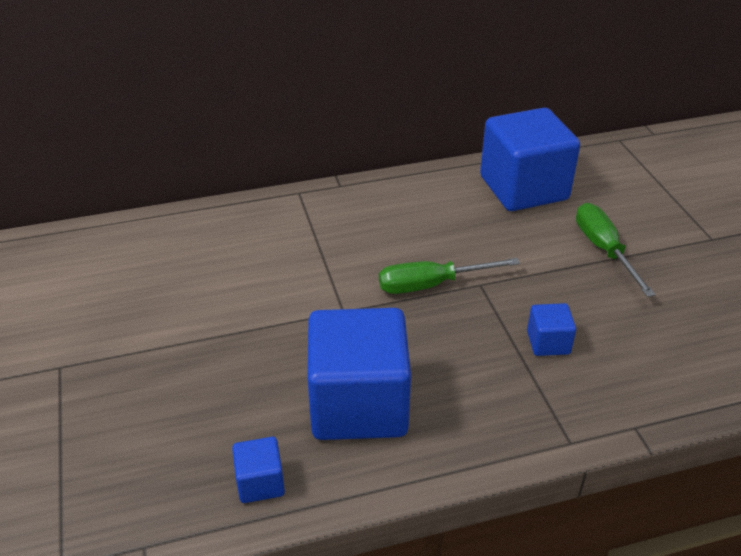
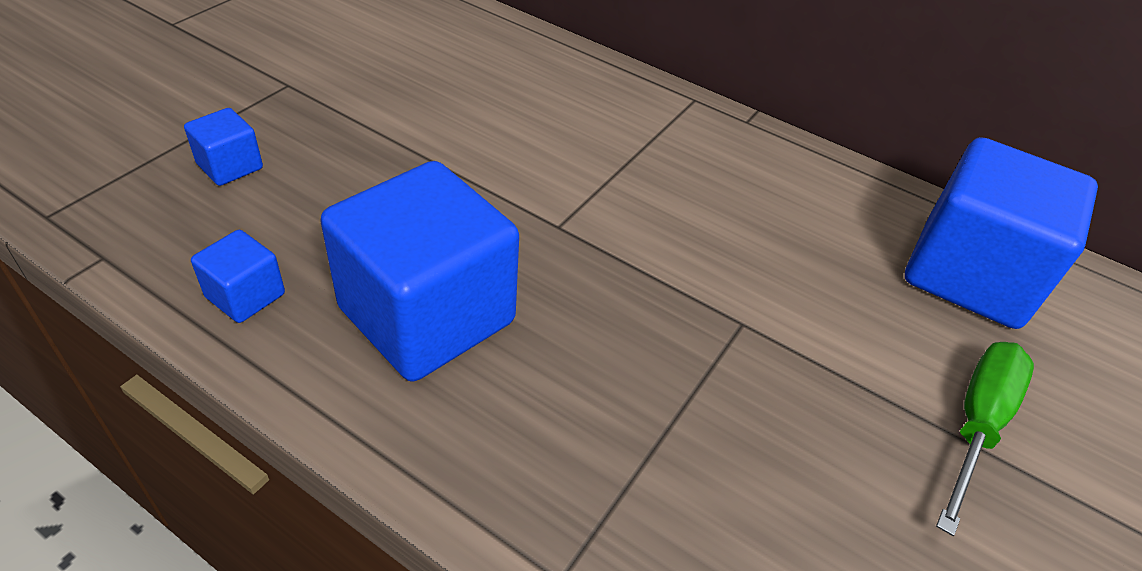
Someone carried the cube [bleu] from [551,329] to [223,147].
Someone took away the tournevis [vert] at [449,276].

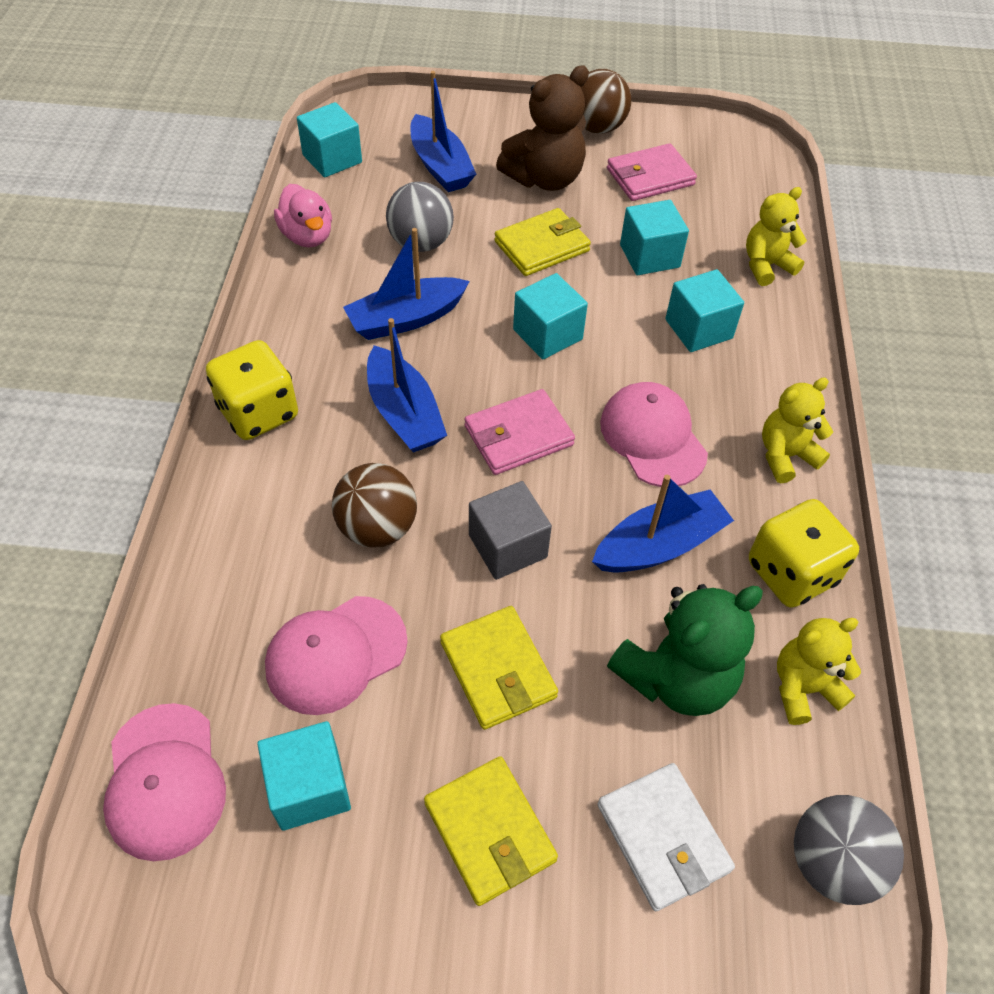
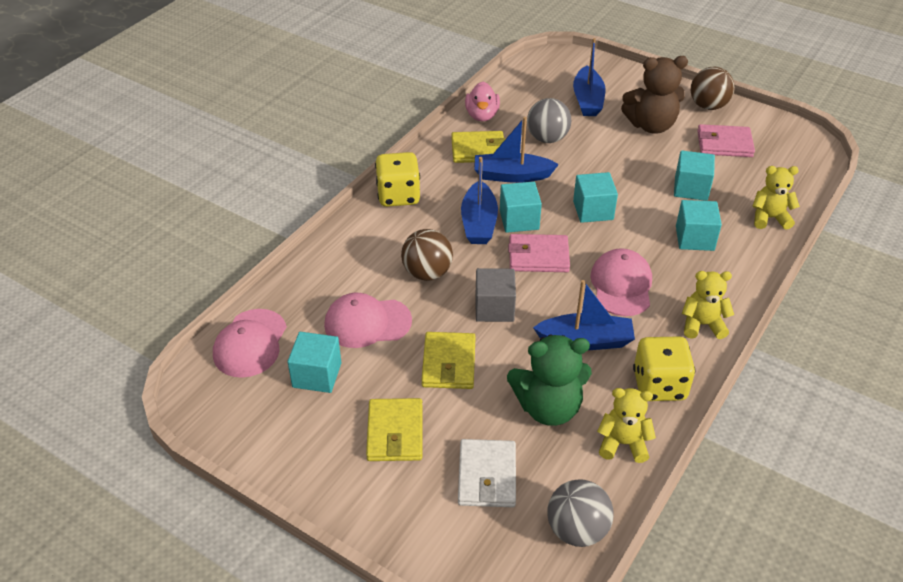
Someone carried the portefeuille [jaune] from [542,242] to [478,147].
Someone carried the cube [turquoise] from [329,140] to [521,207].

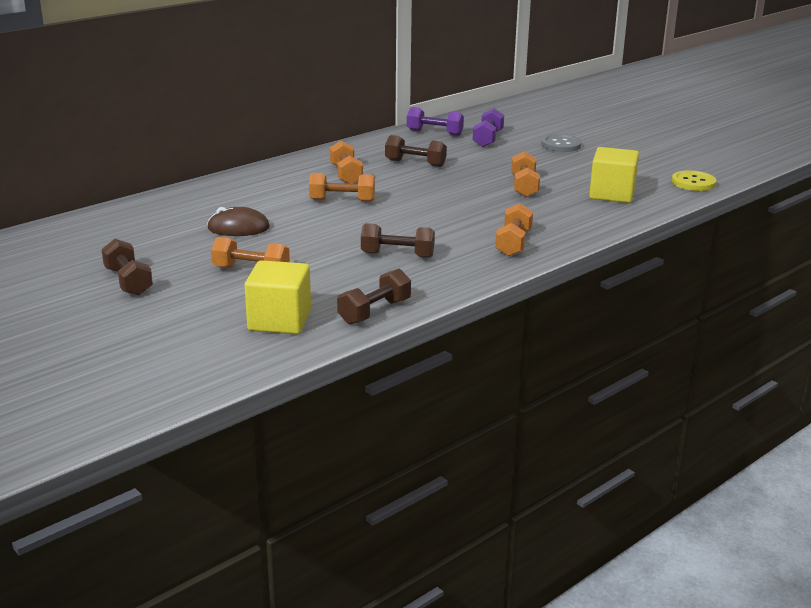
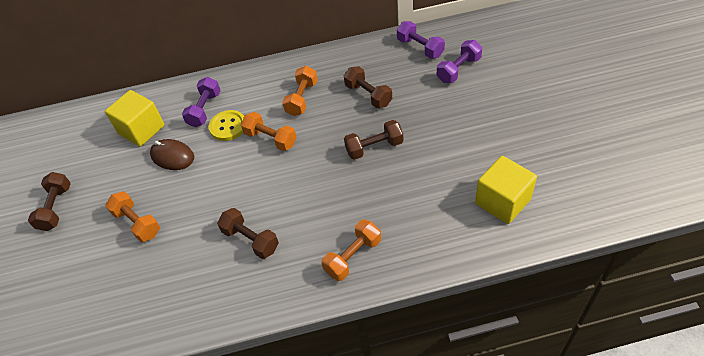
Someone carried the cube [jaune] from [278,297] to [134,118].
Someone put down the haltère [violet] at [201,102].
Someone carried the bouton [jaune] from [694,180] to [226,125].
Someone carried the haltère [marron] from [374,297] to [373,140].
Someone took away the haltère [orange] at [525,174].
Someone took away the bouton [gris] at [561,143].

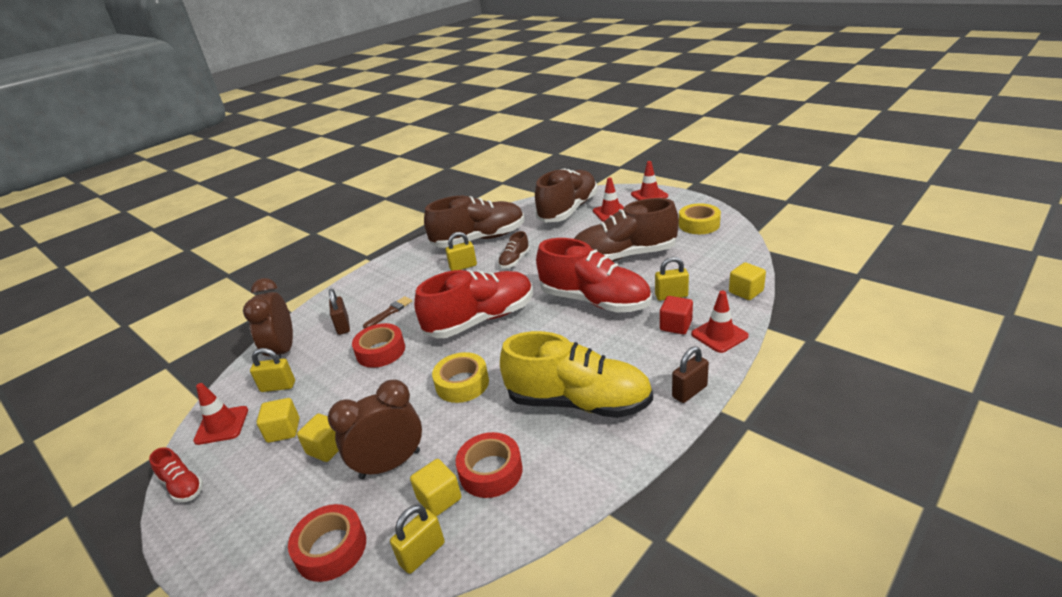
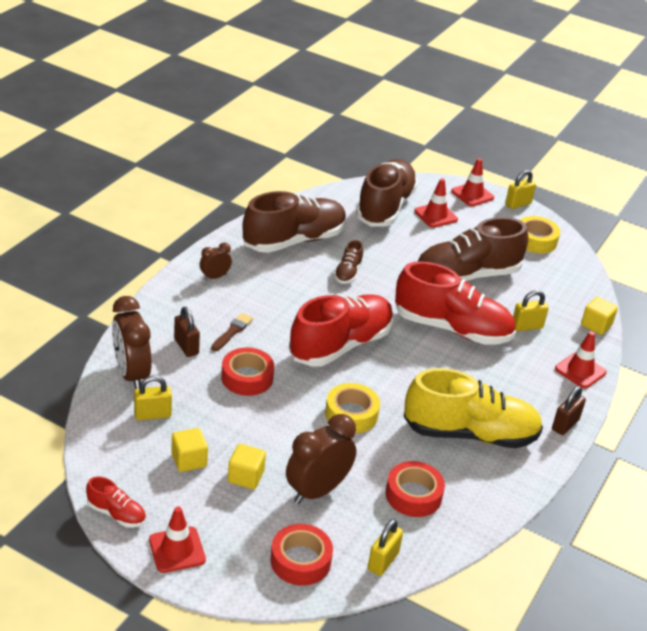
Someone carried the cône de chantier [rouge] from [220,414] to [177,540].
Someone put down the réveil [marron] at [216,262].
Someone carried the cadenas [jaune] from [461,251] to [520,189].
Someone took away the cube [jaune] at [435,487].
Someone took away the cube [rouge] at [676,315].

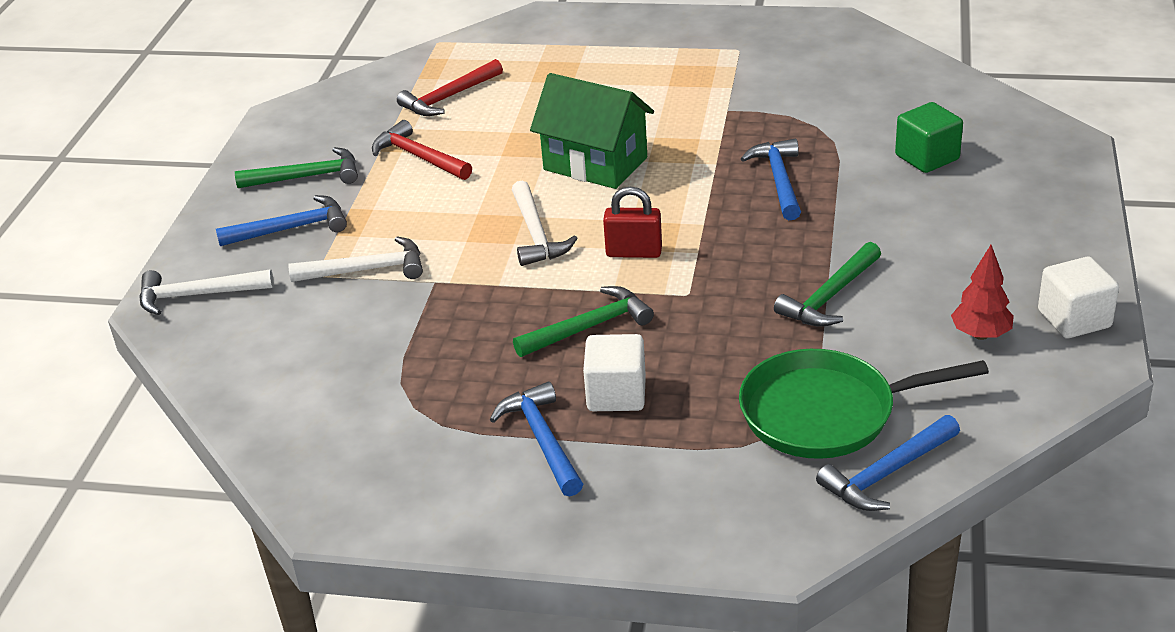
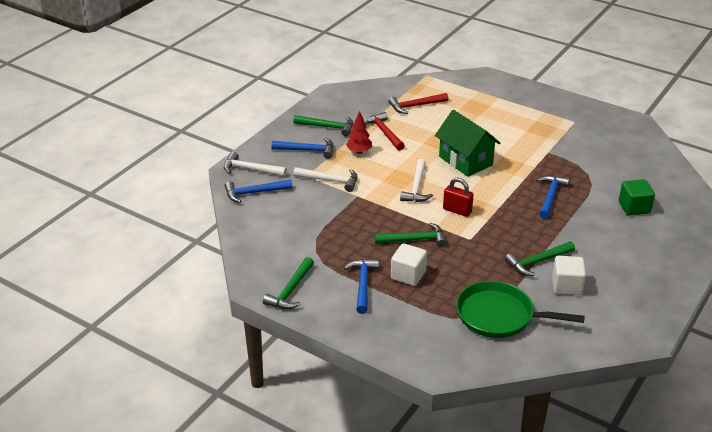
Someone carried the marteau [bleu] from [888,463] to [258,191].
Someone put down the marteau [vert] at [288,283].
Someone carried the arbre [rouge] from [982,292] to [359,132].
Someone carried the cube [blanc] from [1078,297] to [569,275].

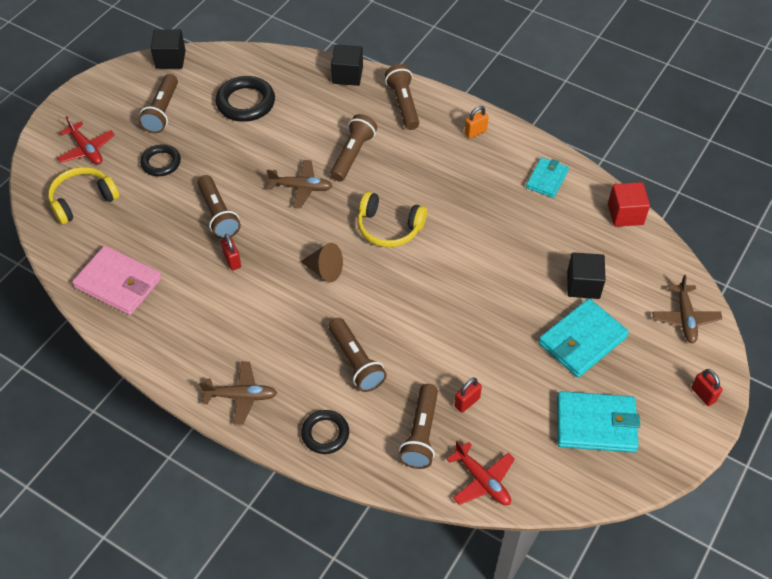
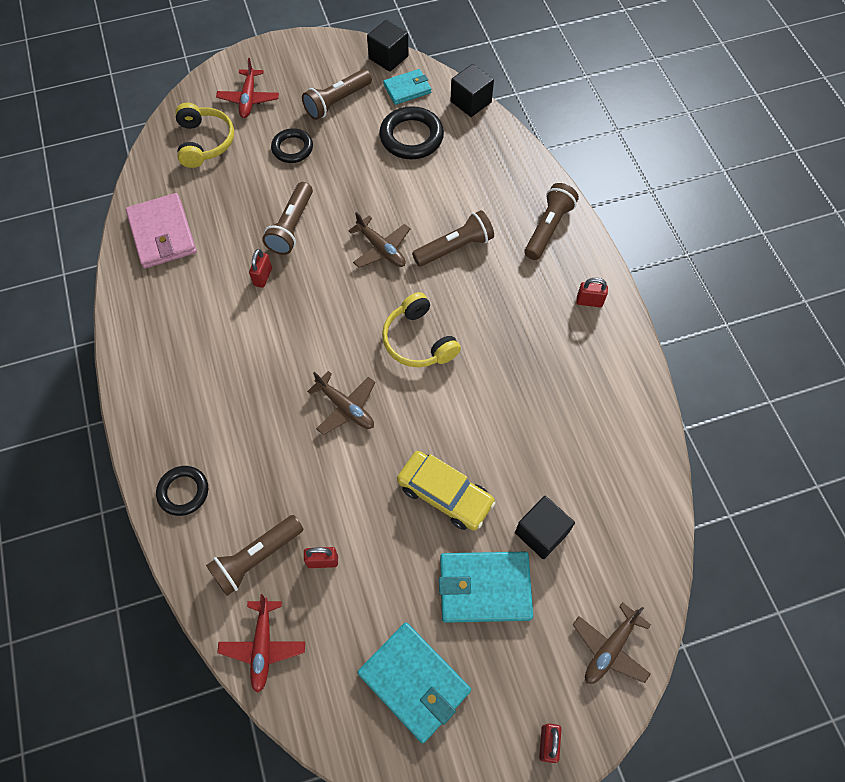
Someone rotated the casque audio [jaune] at [84,196] by 75 degrees clockwise.
Someone carried the avion [marron] from [238,393] to [341,403].
Someone carried the portefeuille [turquoise] from [547,177] to [407,87].
Someone put down the voiture [jaune] at [446,491].
Someone carried the cube [noir] from [347,65] to [472,90].
Someone repainted the cadenas [orange] at [476,122], which became the cadenas [rouge] at [592,292].
Someone took away the cône [marron] at [321,262].
Someone took away the lampe de poche [marron] at [358,355].
Someone took away the cube [rouge] at [629,204].

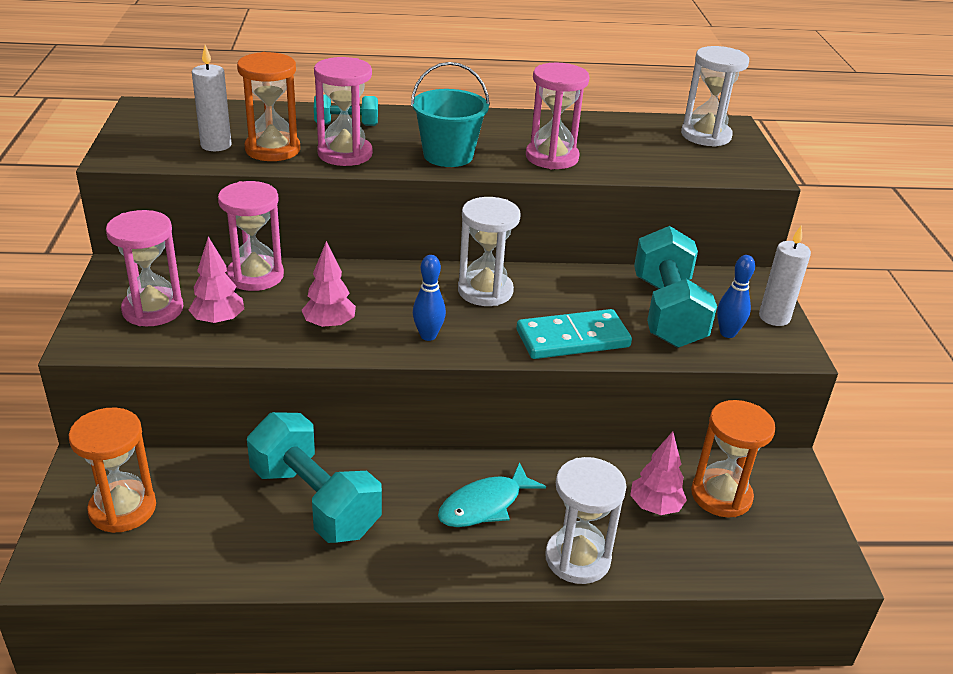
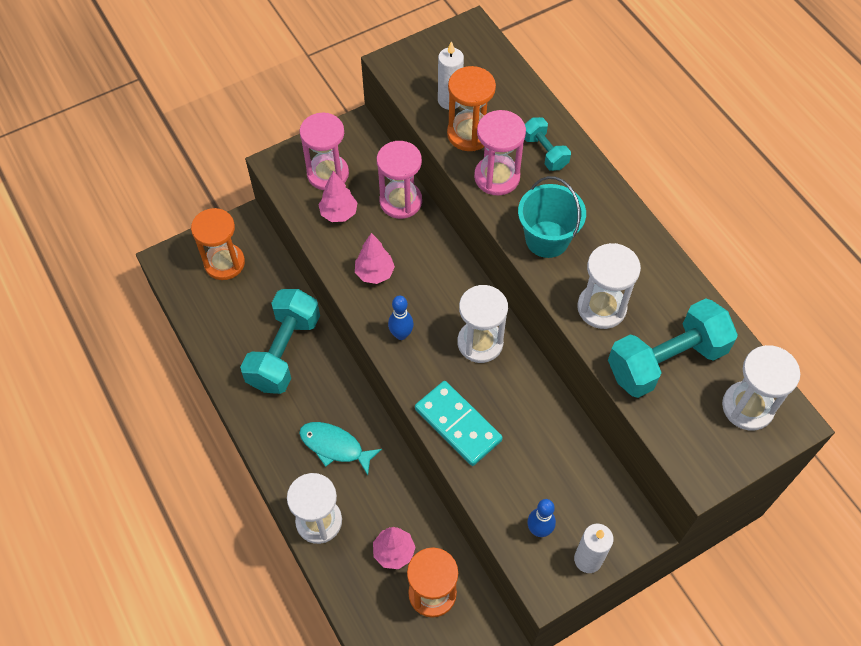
Someone repainted the sablier [rose] at [557,116], which became the sablier [blanc] at [609,286].
Someone carried the haltère [turquoise] from [675,287] to [673,348].

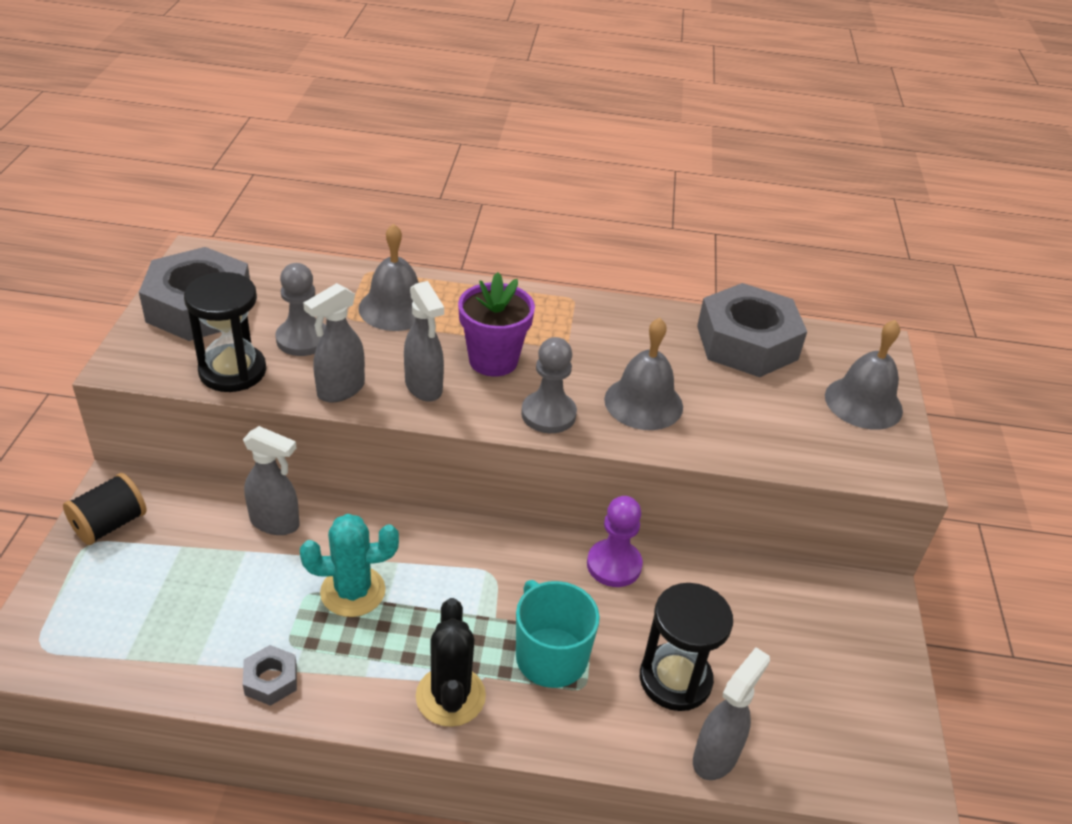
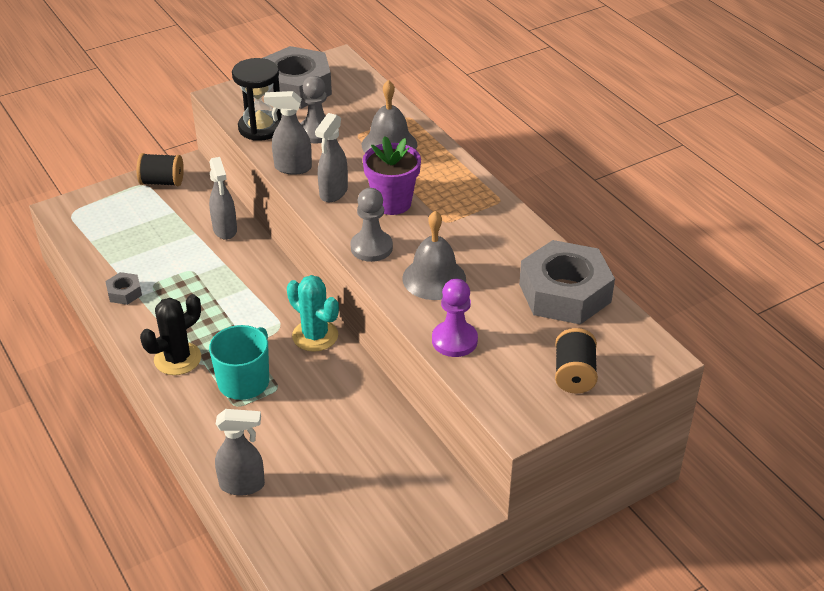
Someone carried the cactus [turquoise] from [349,565] to [313,313].
Someone carried the pion [violet] from [615,541] to [455,318].
Someone swapped the cloche [gris] at [864,375] for the bobine [noir] at [576,361].
Someone took away the sablier [noir] at [686,647].

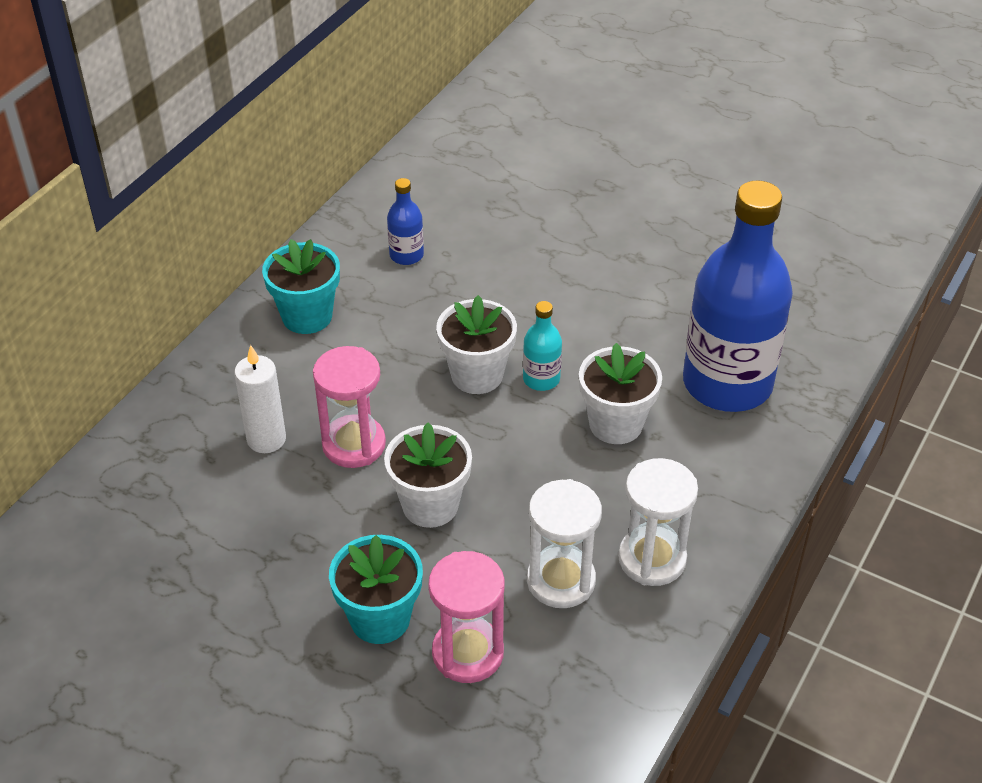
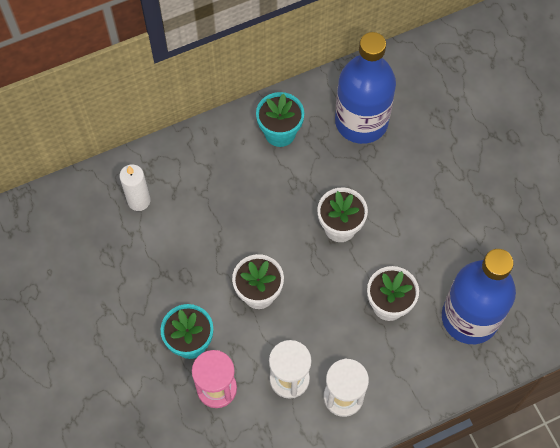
Someone carried the bougie [blanc] from [260,399] to [134,187].
Someone scaled the bouteille [bleu] at [405,221] by 2.41.
Someone took away the sablier [rose] at [349,407].
Someone took away the bouteille [turquoise] at [542,346].

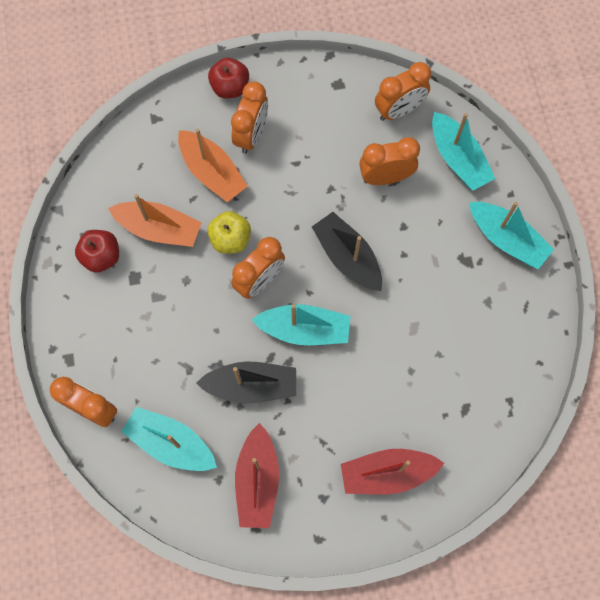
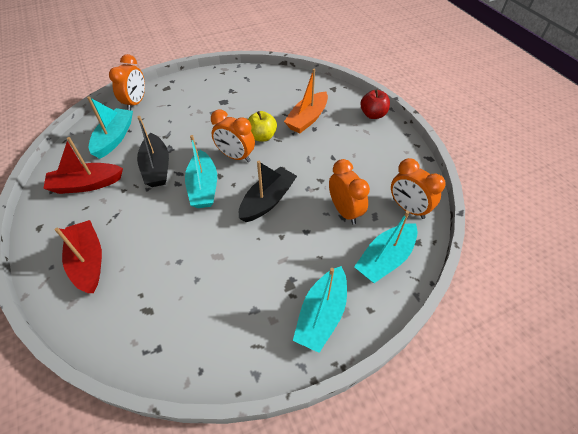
Someone took away the pomme [rouge] at [97,251].
Someone took away the bateau [orange] at [155,220].
Someone took away the réveil [orange] at [249,117].

